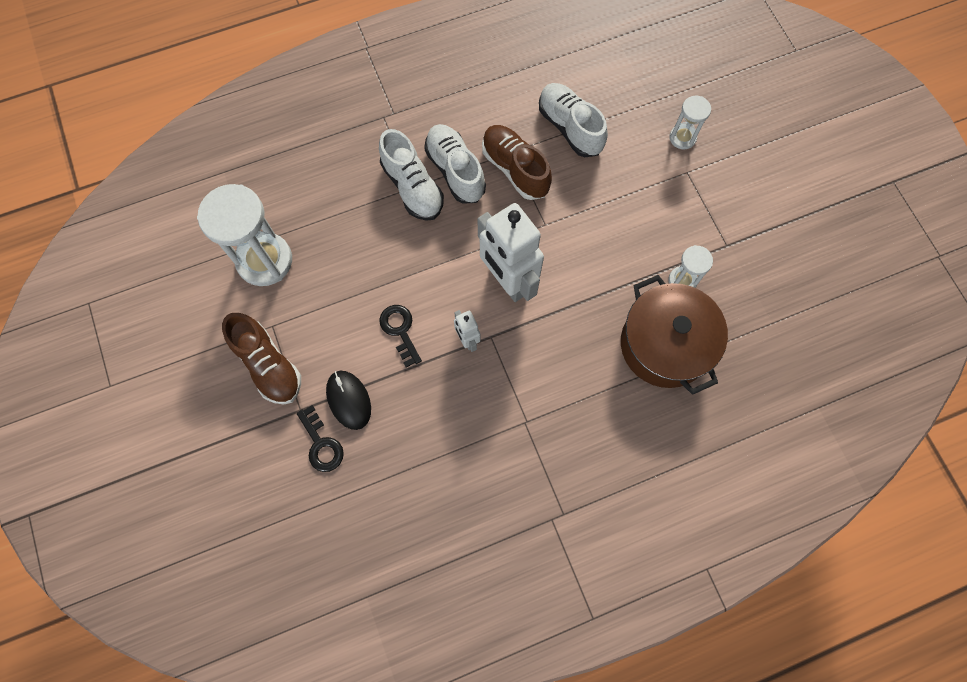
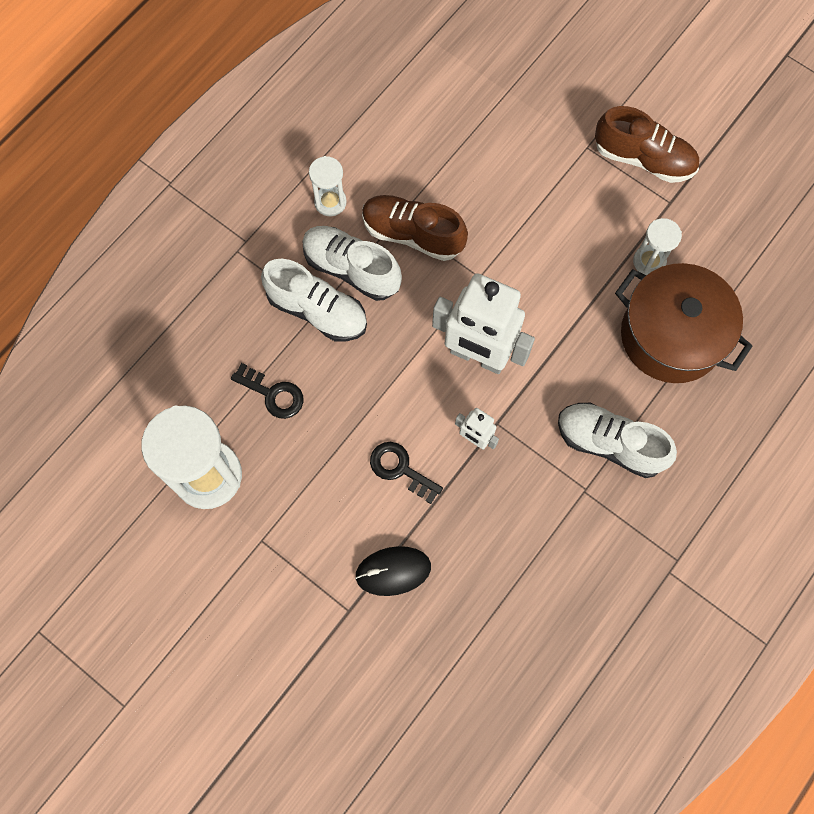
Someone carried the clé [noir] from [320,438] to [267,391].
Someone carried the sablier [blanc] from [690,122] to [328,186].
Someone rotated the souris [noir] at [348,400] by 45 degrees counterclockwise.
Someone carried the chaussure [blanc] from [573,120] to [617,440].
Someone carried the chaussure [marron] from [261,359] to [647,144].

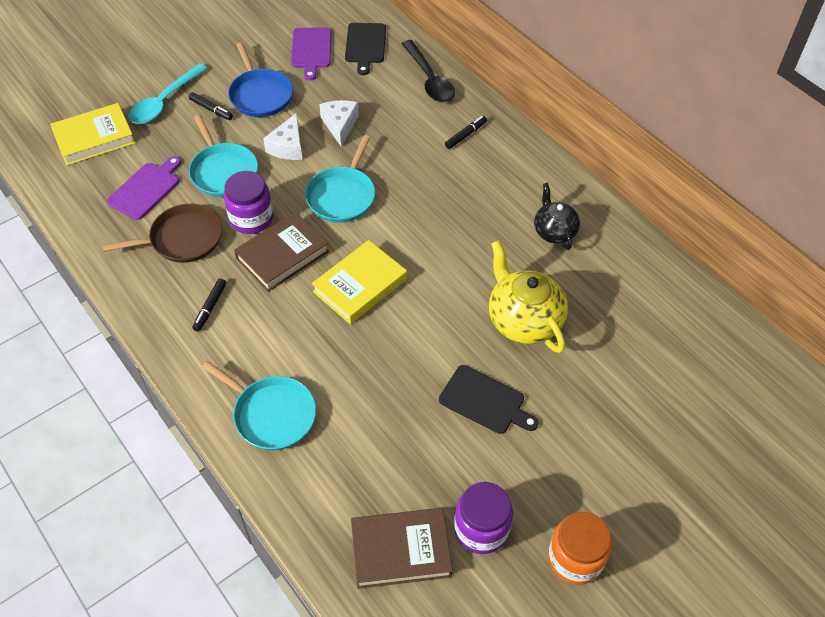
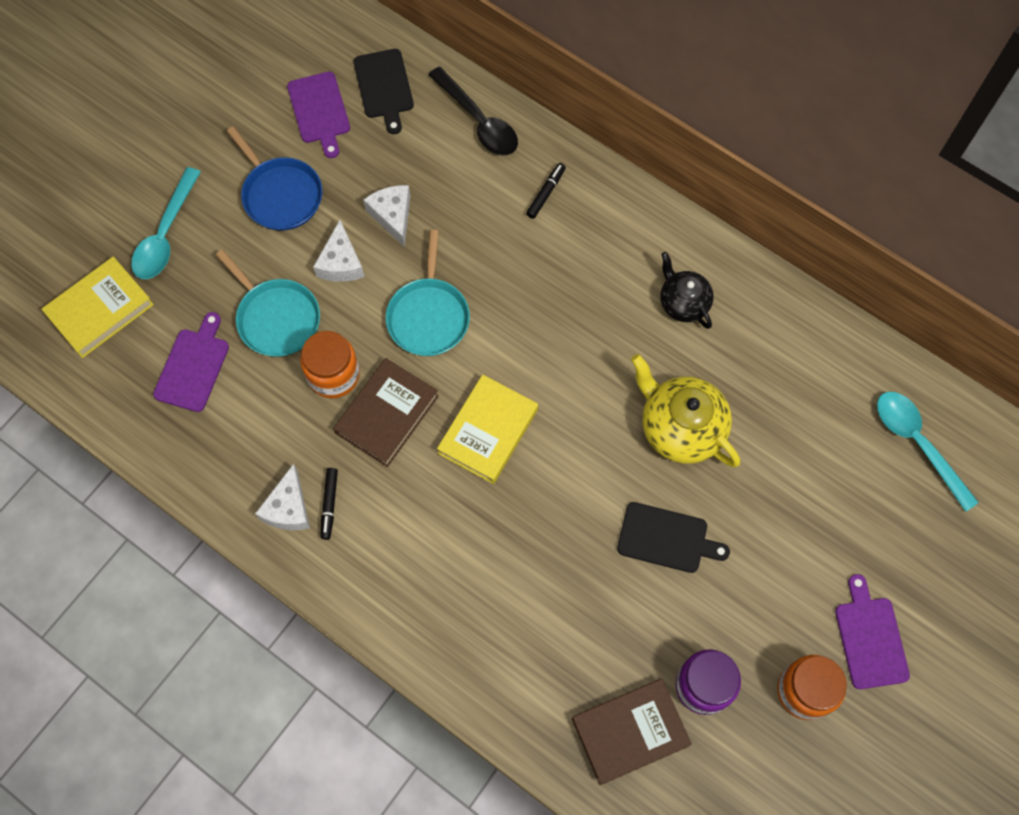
Someone put down the fromage [blanc] at [282,497].
Someone repainted the bocal [violet] at [248,202], which became the bocal [orange] at [330,364].
Someone put down the planche à découper [violet] at [872,631].
Someone put down the cuillère [turquoise] at [928,452].
Someone took away the poêle [marron] at [162,233].
Someone took away the feutre [noir] at [211,106].
Someone took away the poêle [turquoise] at [259,405].

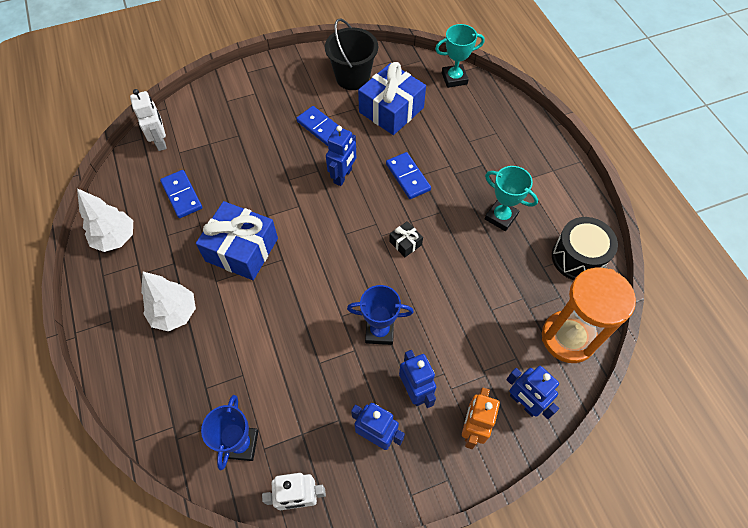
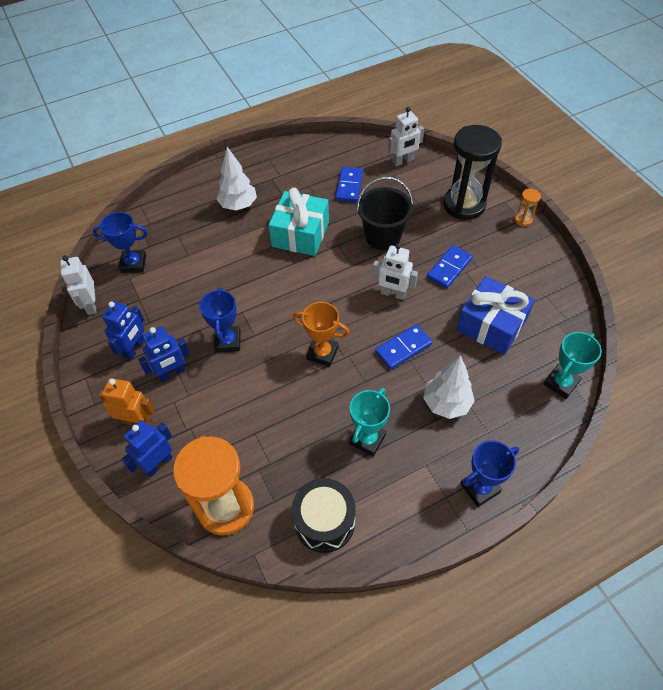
Someone repainted the cadeau [bleu] at [237,240], which became the cadeau [turquoise] at [299,222].
Someone swapped the cadeau [noir] at [406,239] for the trophée [orange] at [321,334].
Someone rotated the domino [bleu] at [181,194] by 45 degrees counterclockwise.
Someone carried the seau [noir] from [351,54] to [385,213].
Someone repainted the robot [bleu] at [341,156], which became the robot [blanc] at [395,271].
Someone carried the arbre [blanc] from [105,220] to [449,387].
Someone put down the sablier [noir] at [472,172].
Someone put down the trophée [bleu] at [489,473].
Someone put down the sablier [orange] at [527,207].
Someone rotated the trophée [turquoise] at [460,56] by 60 degrees clockwise.

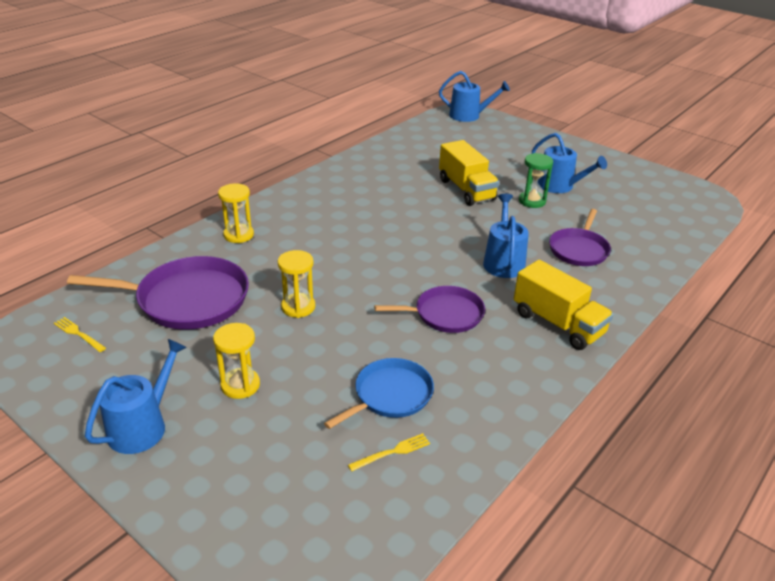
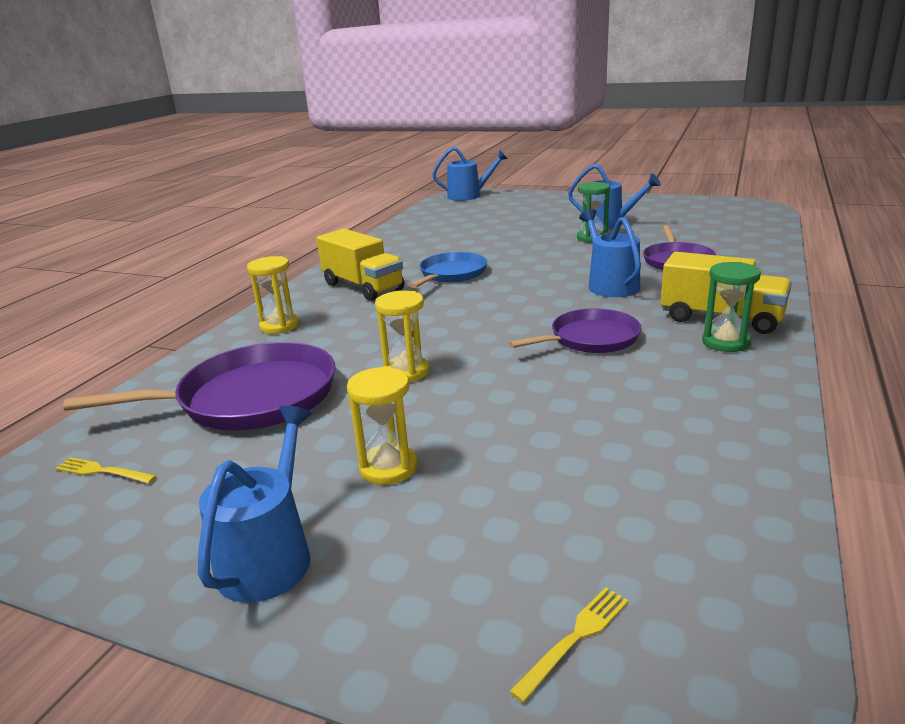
Someone carried the camion [jaune] from [469,173] to [360,265].
Someone carried the poêle [bleu] from [379,393] to [448,270].
Someone carried the fourchette [jaune] from [389,452] to [569,645].
Someone put down the sablier [vert] at [731,307].

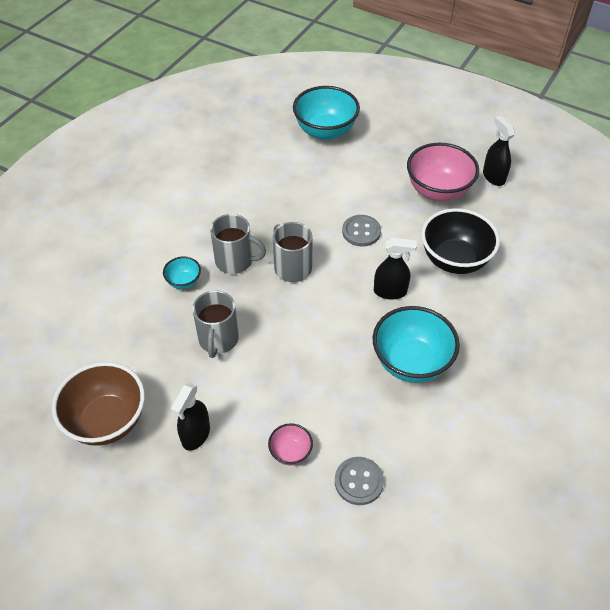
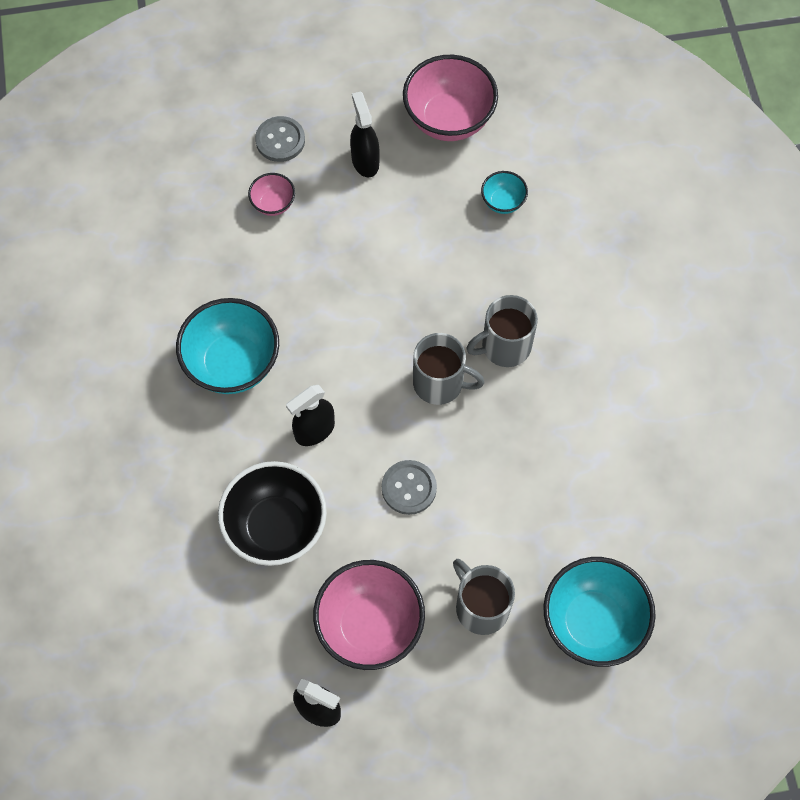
Someone carried the bouton [gris] from [359,481] to [280,139].
Someone repainted the bol [marron] at [98,404], which became the bol [rose] at [450,98].
Someone carried the tasse [gris] from [215,324] to [484,597].
Someone carried the bol [turquoise] from [182,273] to [504,192].

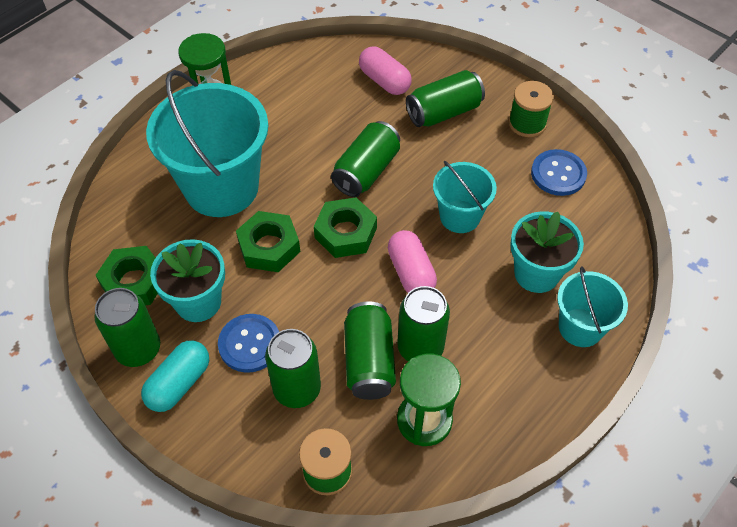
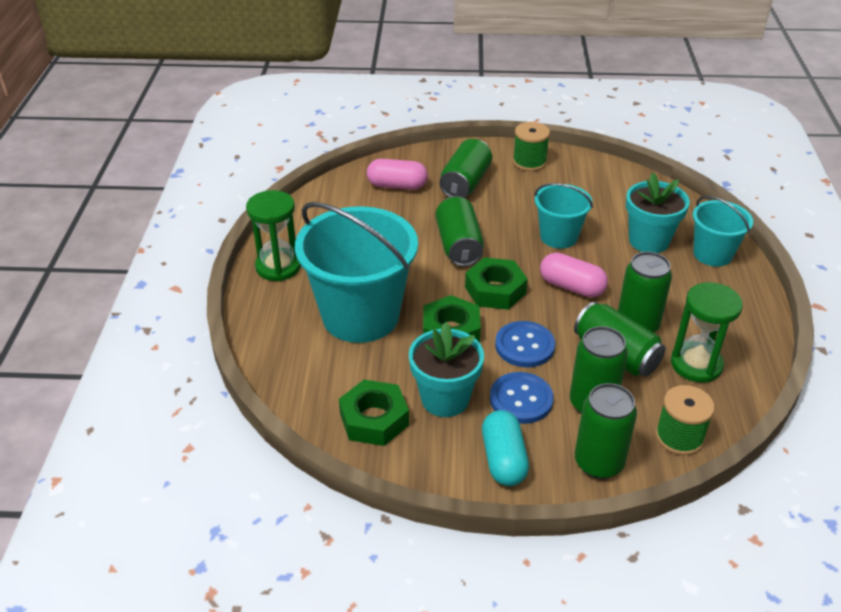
Someone carried the bouton [bleu] from [559,172] to [525,344].
Someone carried the canette [vert] from [127,327] to [606,431].

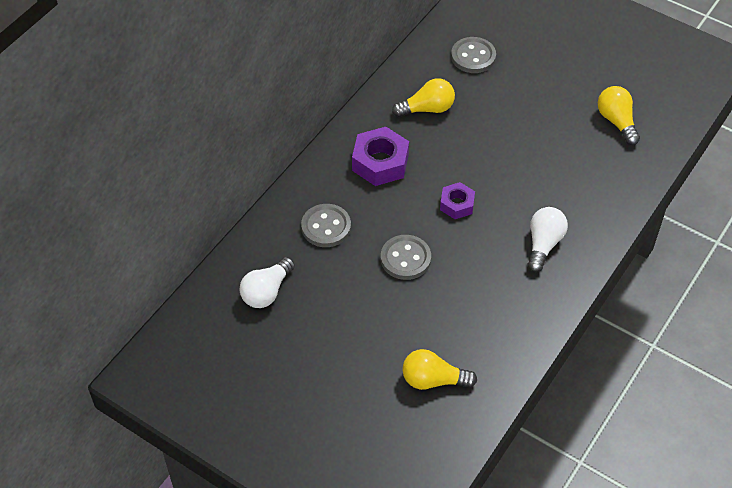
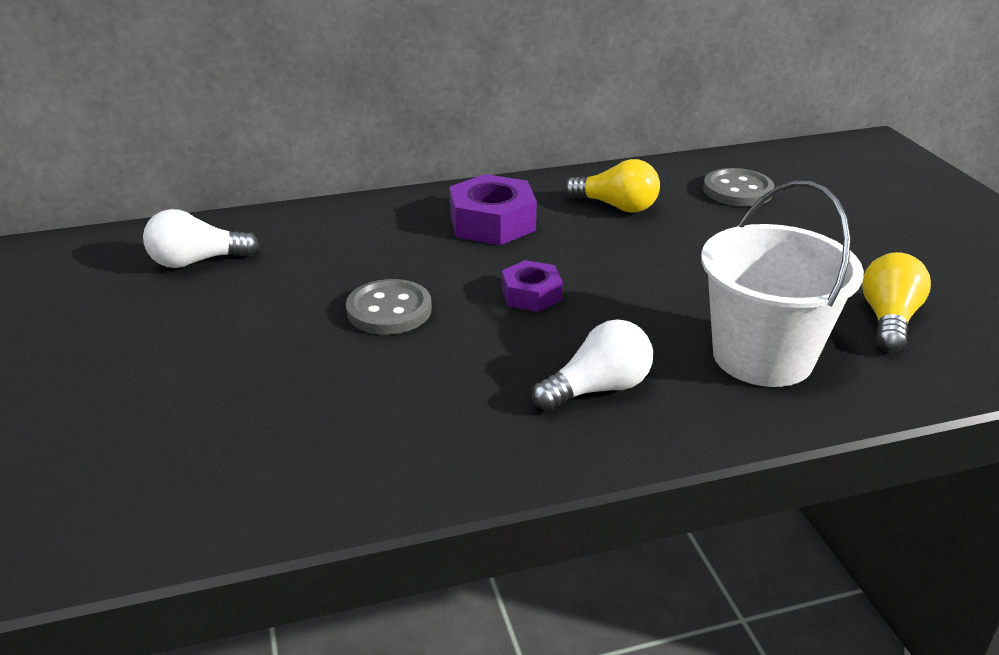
Someone put down the seau [blanc] at [782,284].
Someone took away the bouton [gris] at [326,225].
Someone took away the ampoule [jaune] at [439,369].

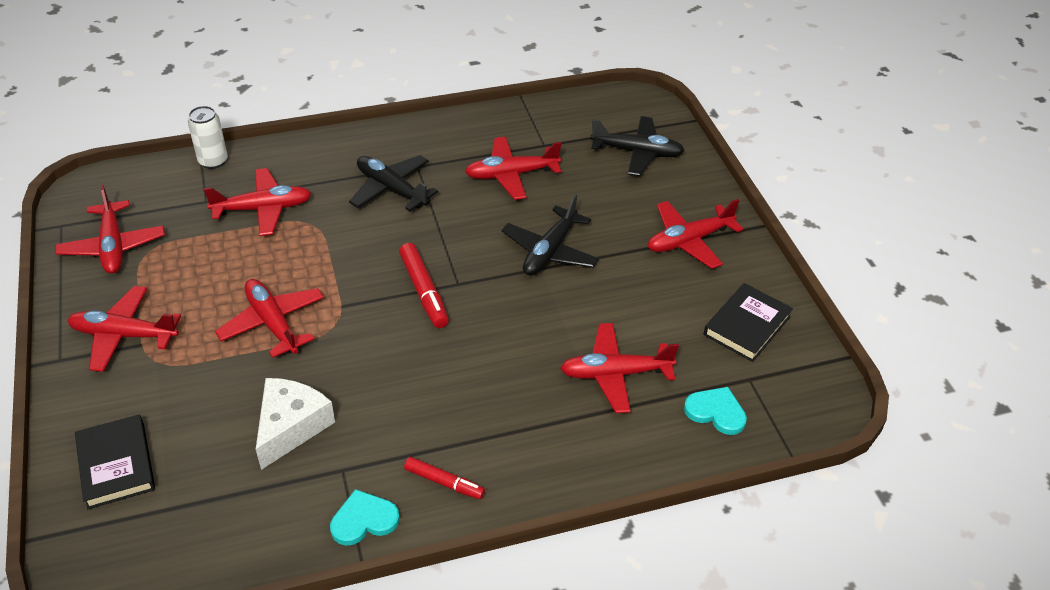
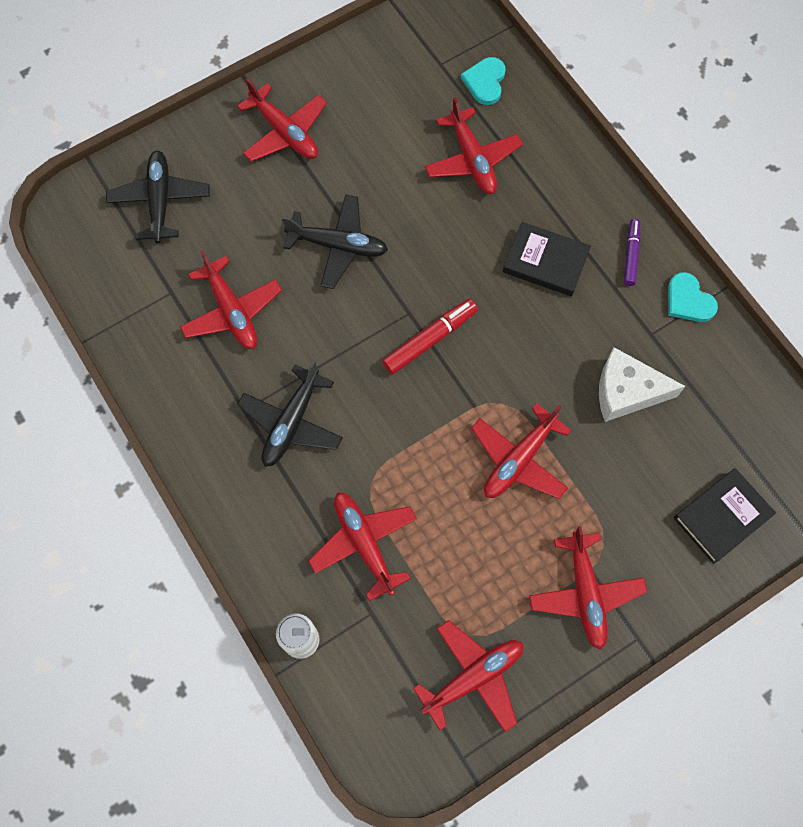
Someone carried the livre [noir] from [748,322] to [547,259].
Someone repainted the feutre [rouge] at [444,478], which became the feutre [violet] at [632,252].

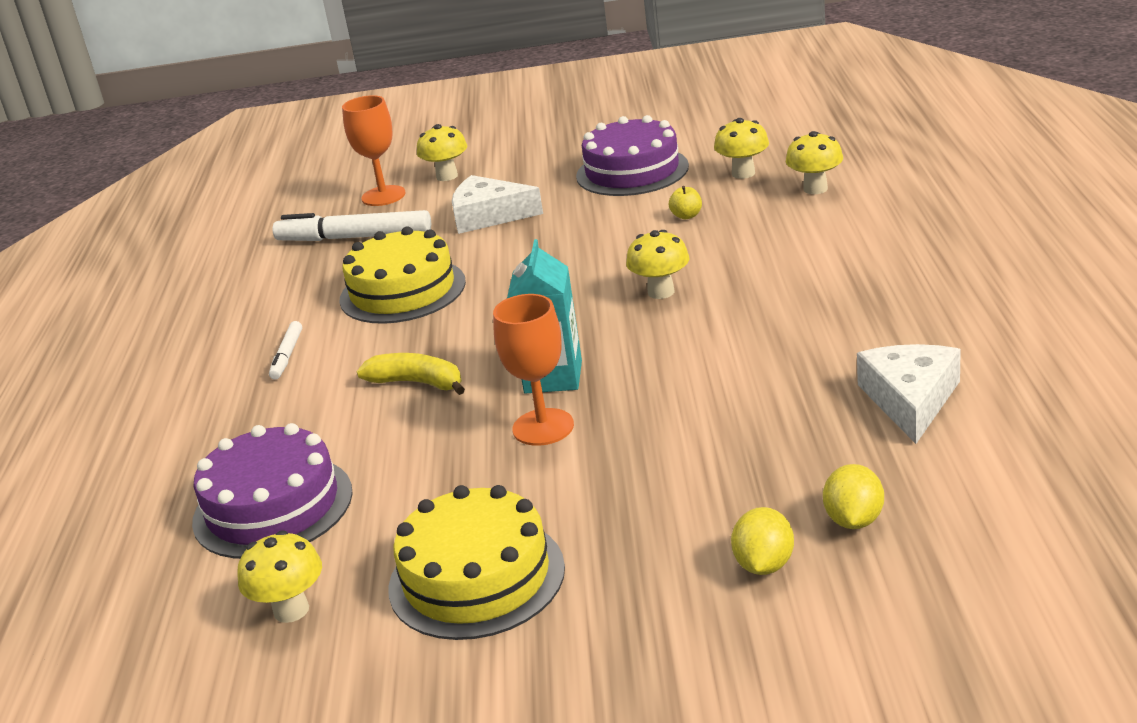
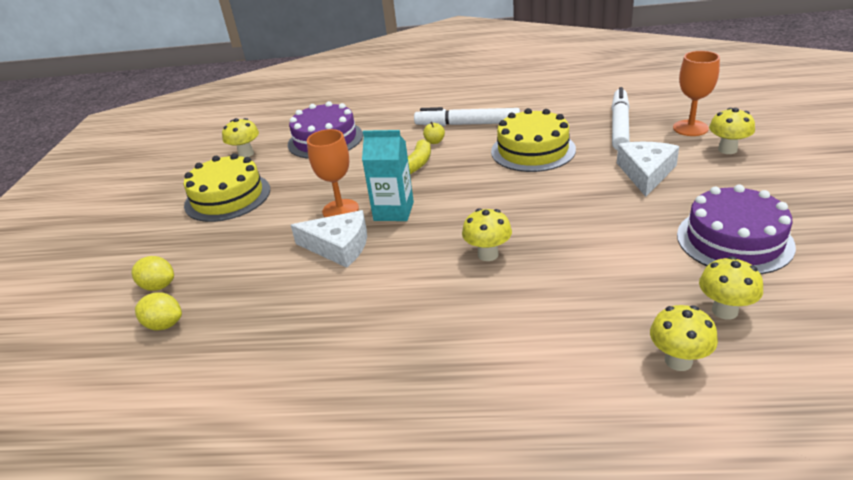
Someone carried the fromage [blanc] from [909,394] to [329,239].
Someone scaled the feutre [blanc] at [285,350] by 1.96.
Someone carried the pomme [jaune] from [685,202] to [434,133].

